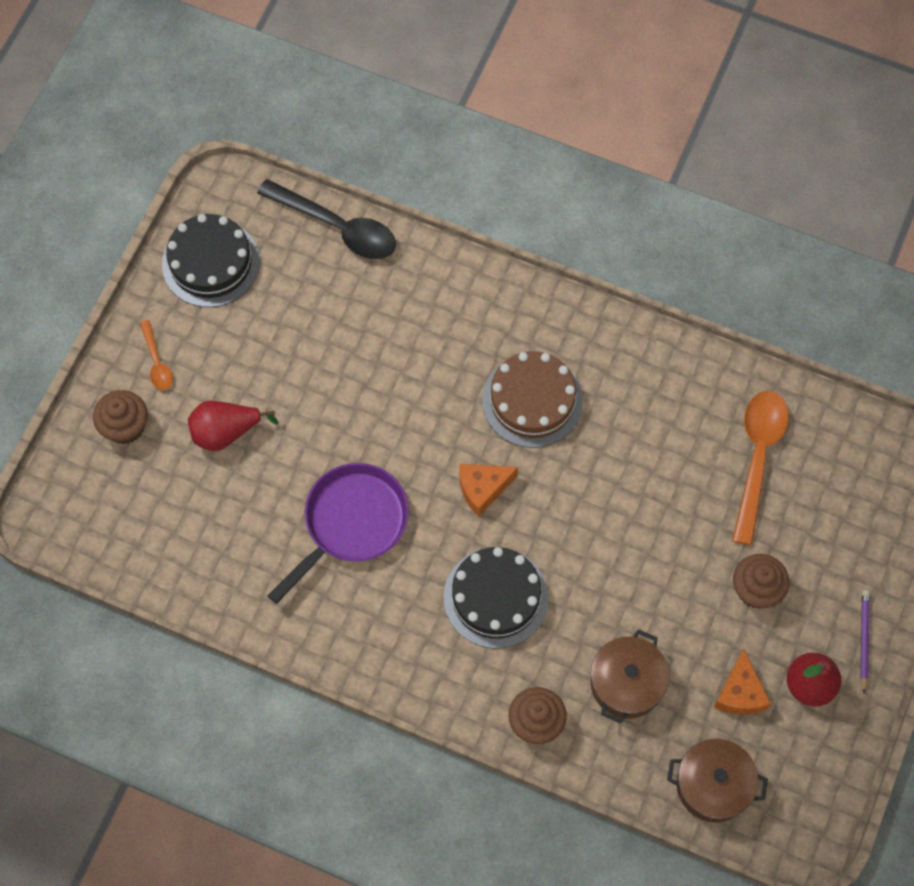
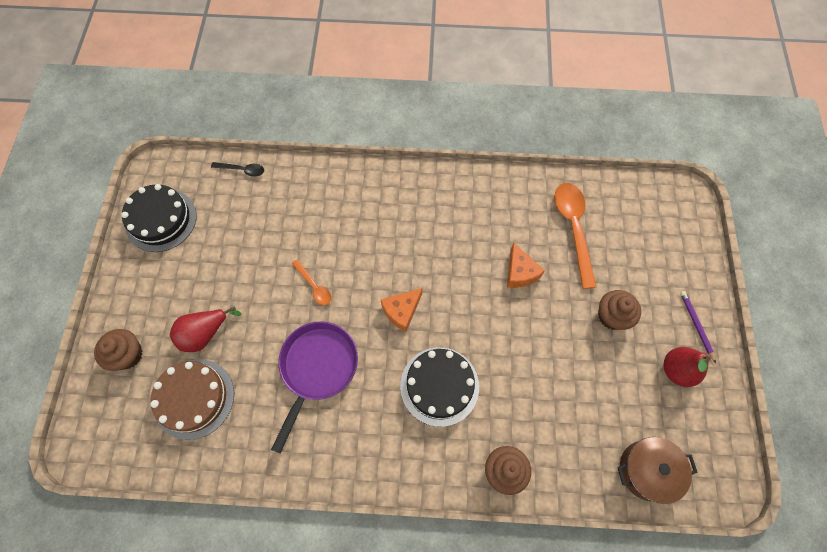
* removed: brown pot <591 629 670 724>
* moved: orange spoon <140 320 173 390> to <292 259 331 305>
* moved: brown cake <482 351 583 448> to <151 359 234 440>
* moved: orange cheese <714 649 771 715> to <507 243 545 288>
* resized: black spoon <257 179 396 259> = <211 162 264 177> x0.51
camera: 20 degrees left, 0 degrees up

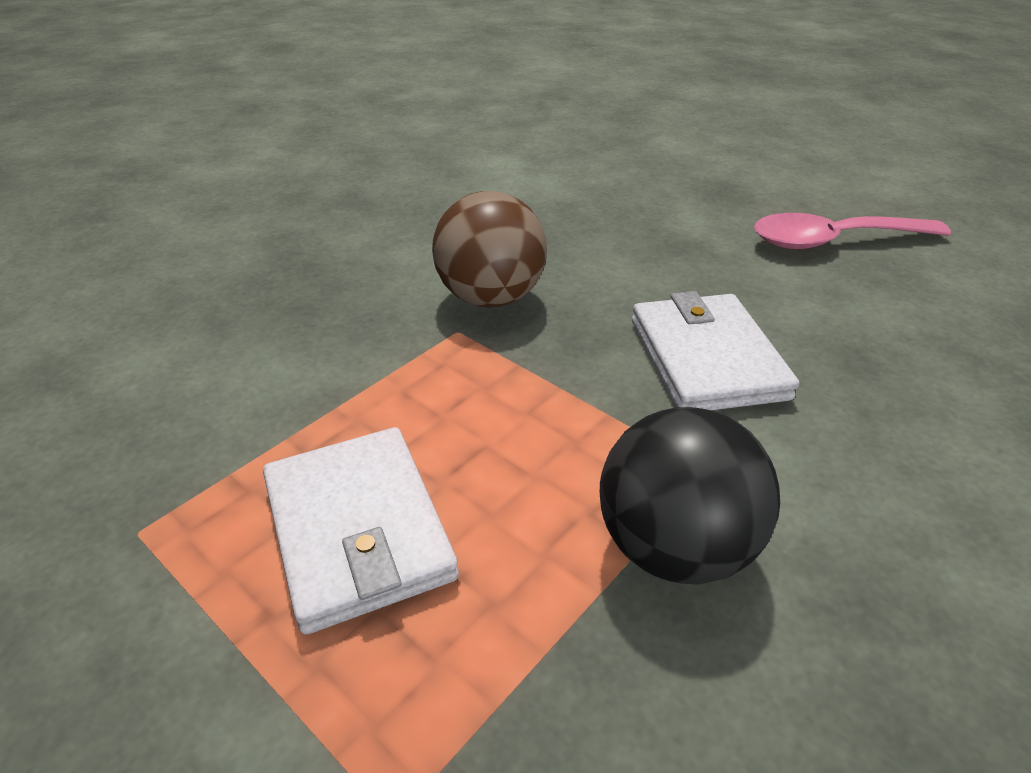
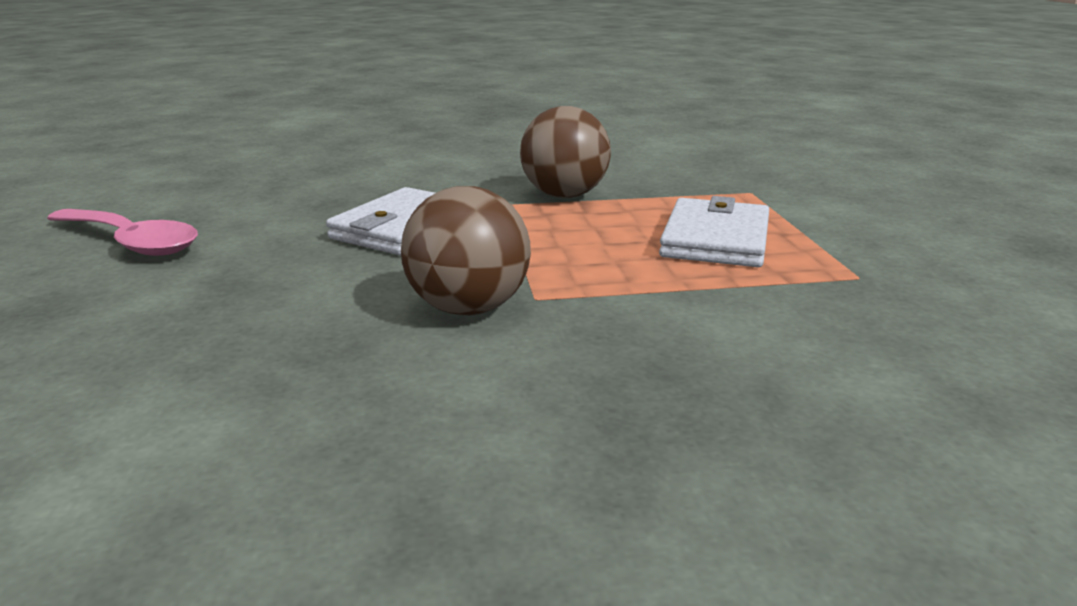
* recoloured: black ball <600 407 780 585> to brown ball <520 106 611 198>
camera: 140 degrees left, 15 degrees down

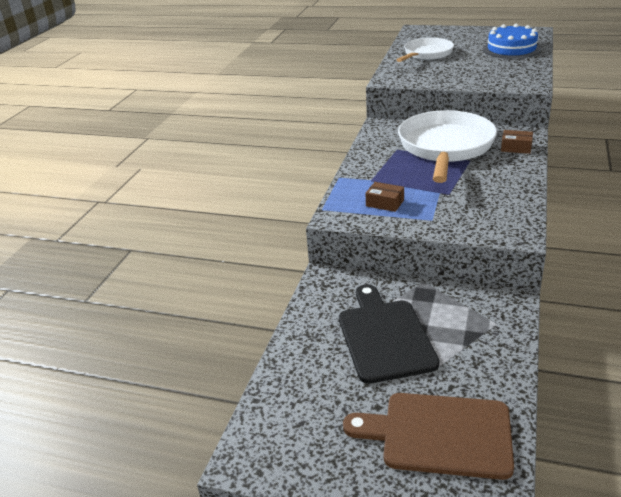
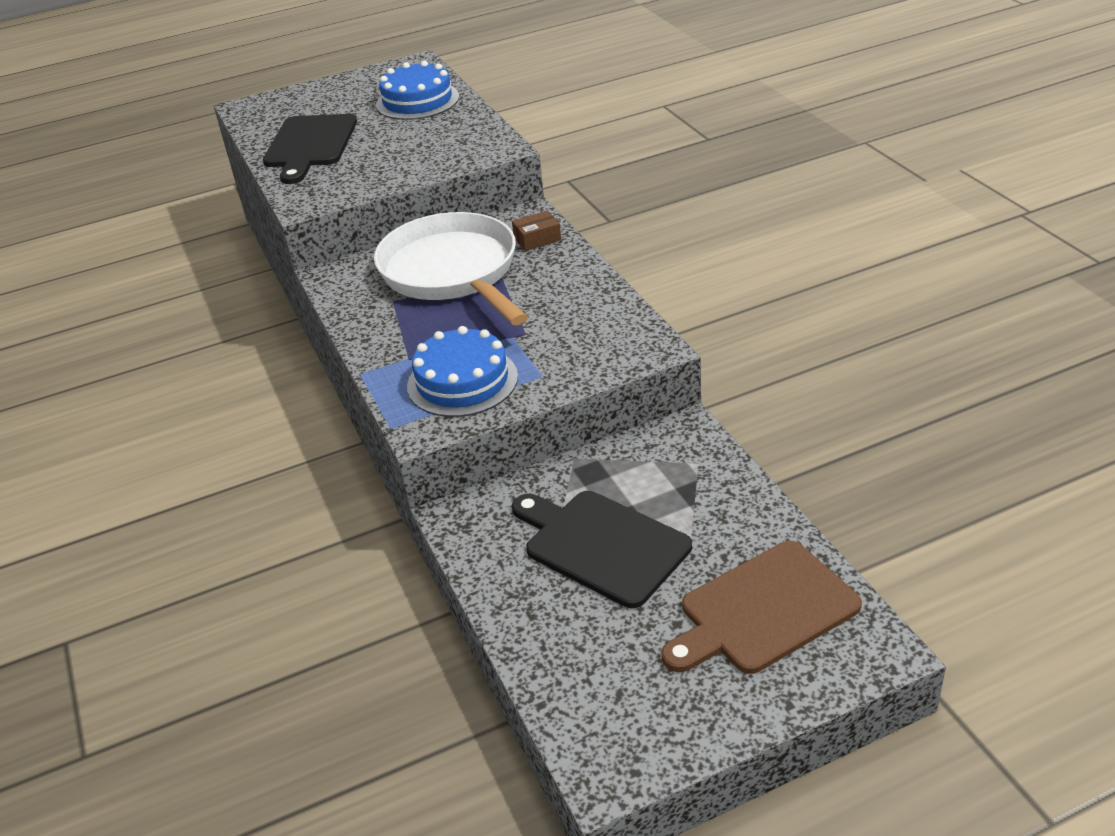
* replaced: brown box <366 182 404 212> to blue cake <407 326 518 417>
* replaced: white pan <396 38 454 62> to black cutting board <263 114 357 184>
camera: 40 degrees left, 5 degrees up

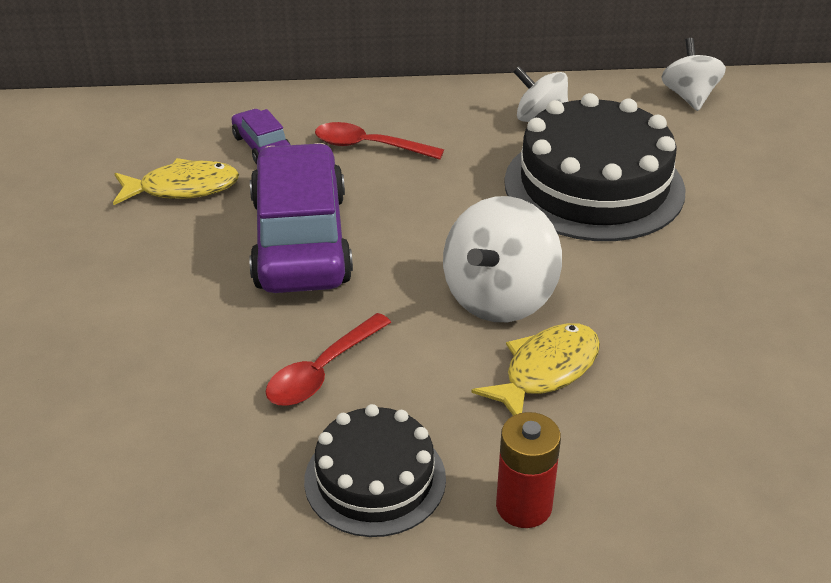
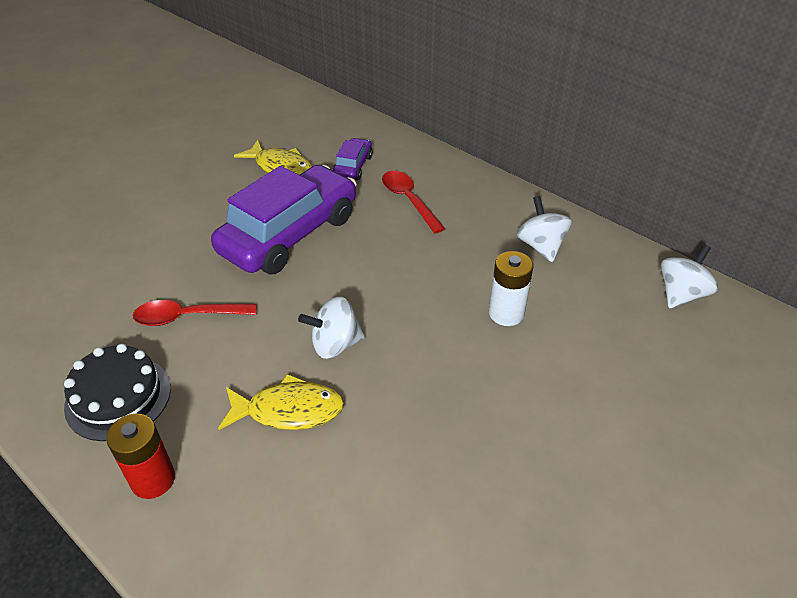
* replaced: black cake <504 93 686 241> to white battery <489 251 533 326>
* resized: white spinning top <443 196 562 322> = <298 297 365 359> x0.64
camera: 45 degrees right, 5 degrees up

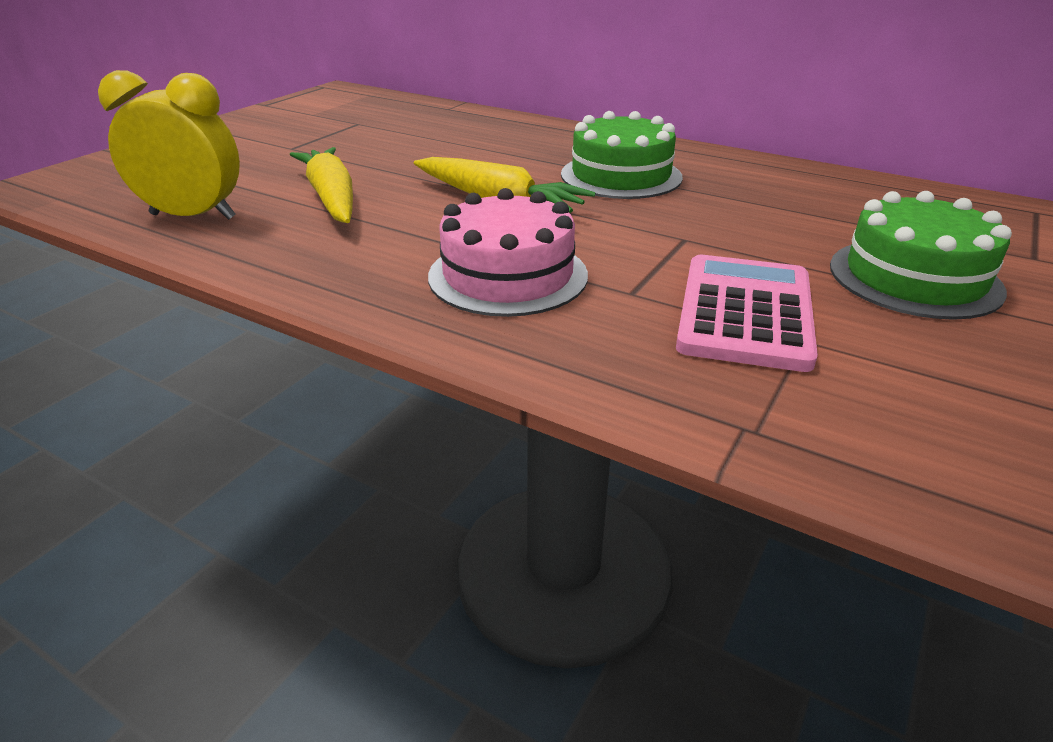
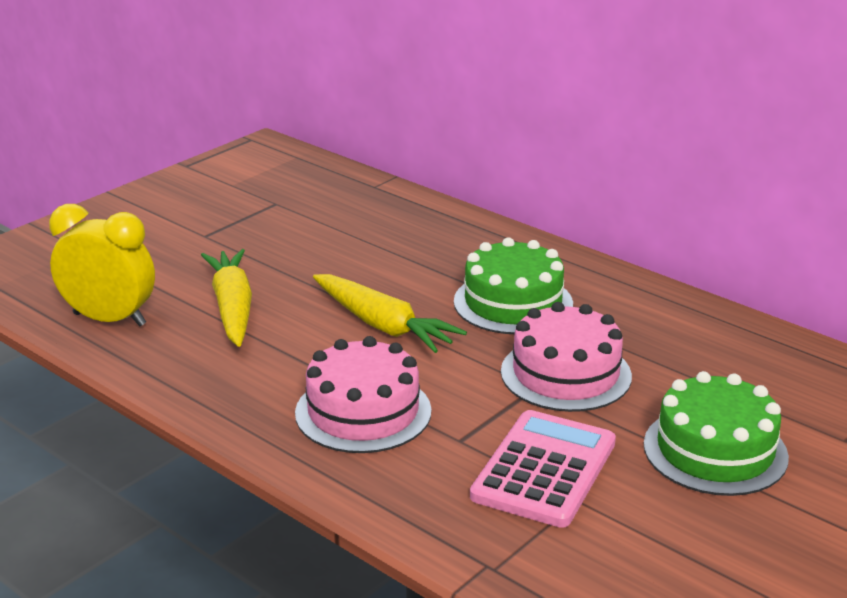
* added: pink cake <501 302 632 412>
camera: 10 degrees right, 5 degrees down

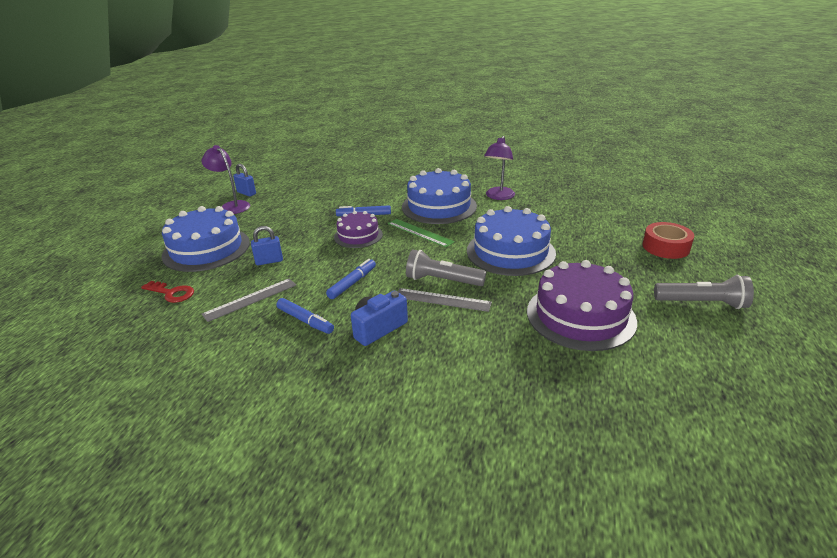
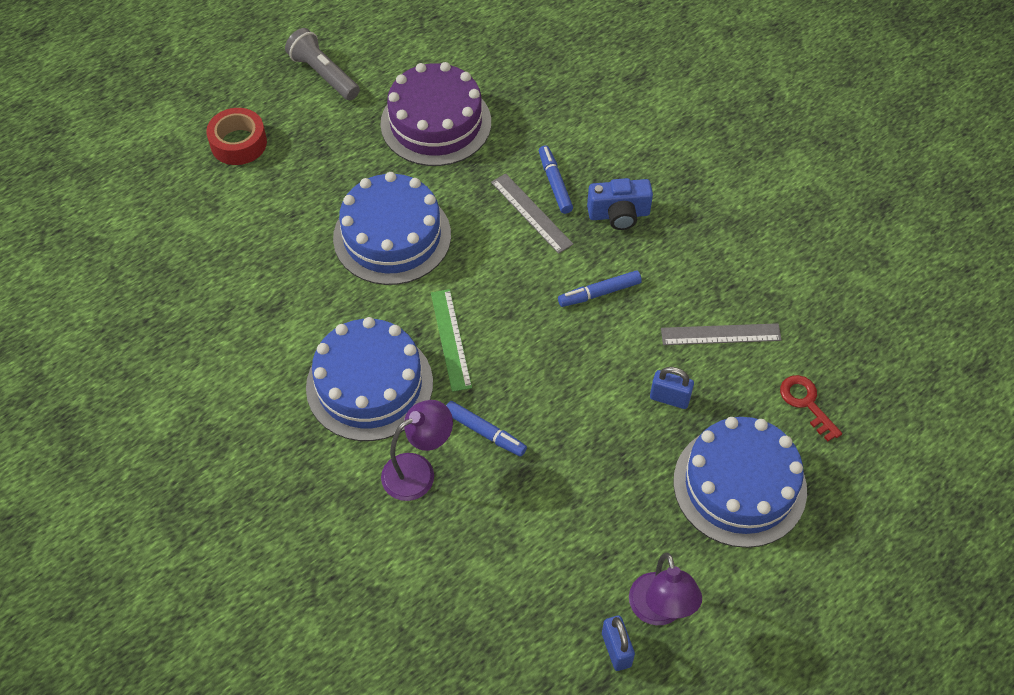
* removed: purple cake <334 211 383 248>
* removed: grey flashlight <406 249 486 286>
* moved: blue marker <276 298 334 334> to <539 145 573 214>
* moved: purple lamp <484 136 515 200> to <381 400 453 501>
camera: 145 degrees left, 25 degrees up

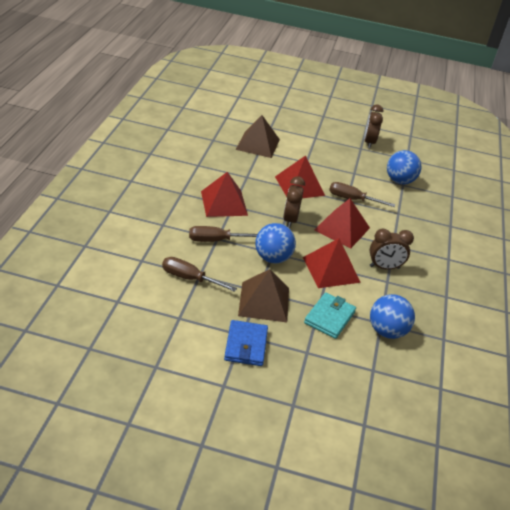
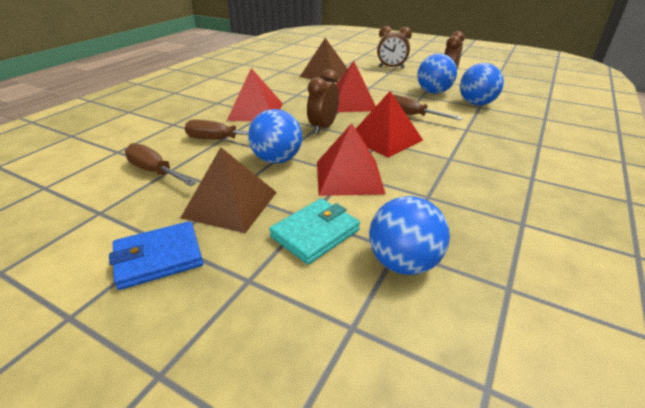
* added: blue ball <417 54 457 94>
* moved: brown clock <370 229 414 269> to <377 26 412 69>
* turned: blue wallet <224 320 268 366> = <109 221 203 290> 45 degrees clockwise
camera: 20 degrees right, 5 degrees down

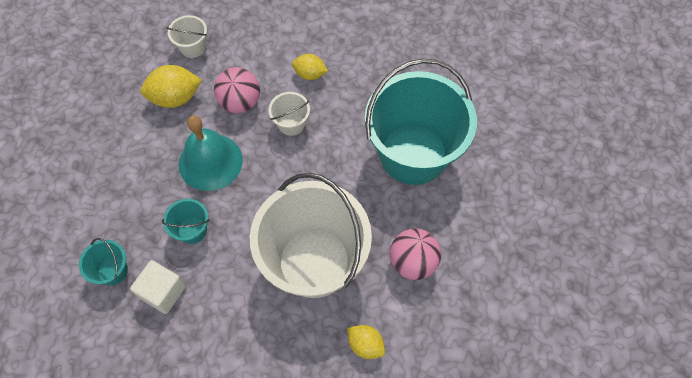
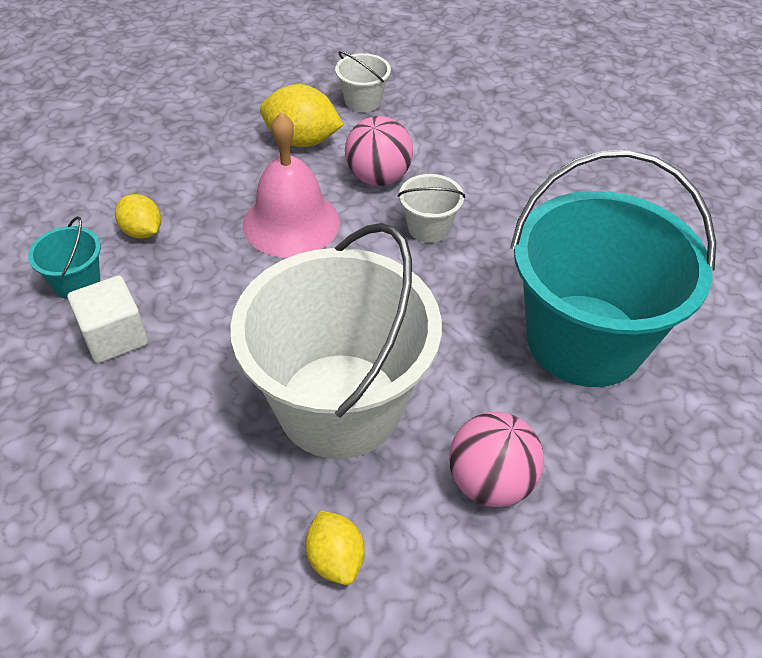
* removed: turquoise bucket <162 199 209 244>
* moved: yellow lemon <292 54 328 80> to <115 194 161 239>
* recoloured: turquoise bell <179 115 243 191> to pink bell <243 112 340 258>
camera: 30 degrees right, 15 degrees down

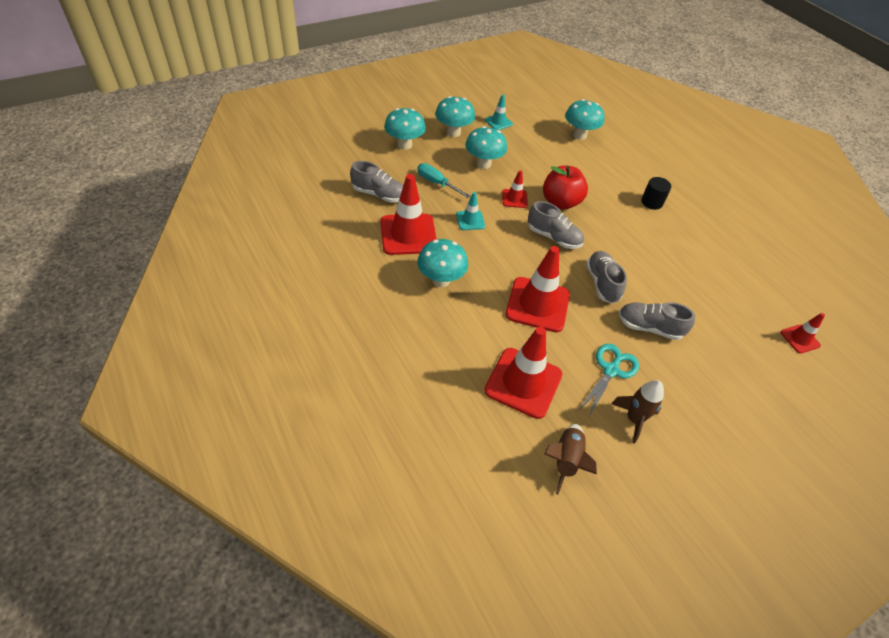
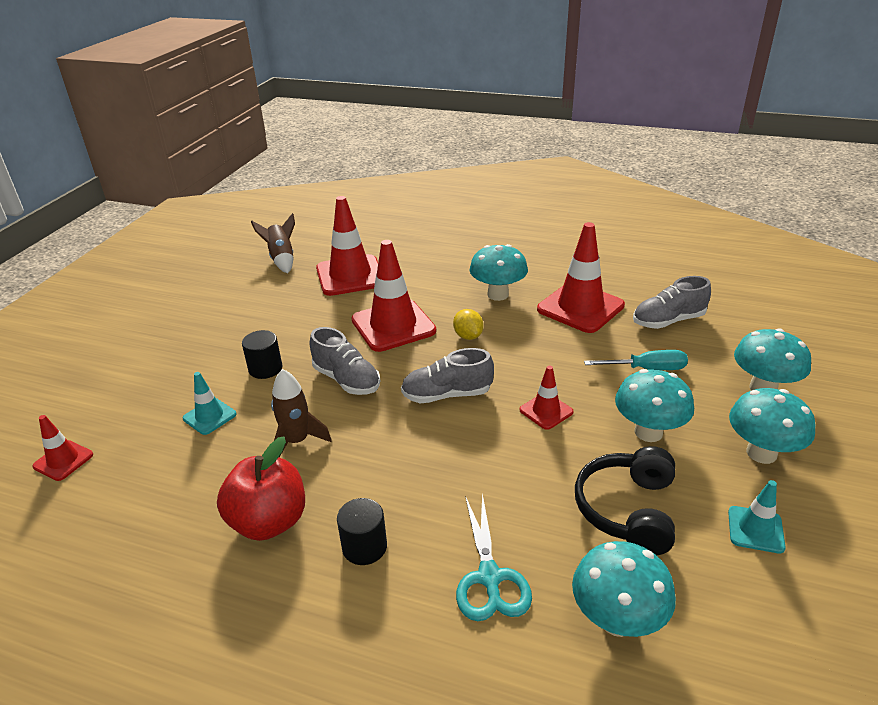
* added: yellow lemon <453 309 484 340>
* added: black headphones <575 446 675 555>
* moved: turquoise traffic cone <456 192 485 230> to <183 372 237 435>
* moved: red apple <543 165 588 210> to <217 436 305 541>
* moved: turquoise scissors <578 344 639 417> to <456 493 532 621>
* moved: brown rocket <611 380 664 444> to <271 369 332 457>
* replaced: grey shoe <618 302 695 340> to black cylinder <242 330 283 379>
camera: 145 degrees right, 15 degrees down

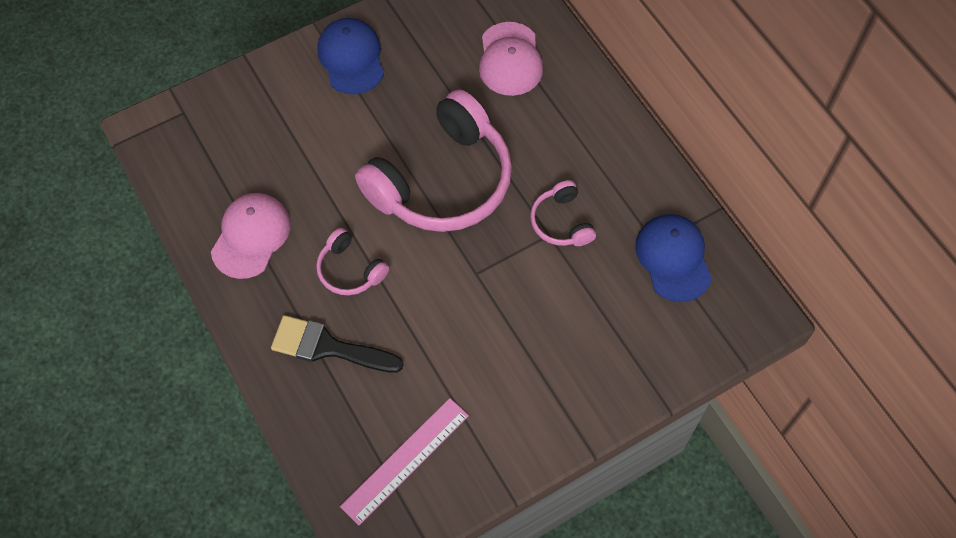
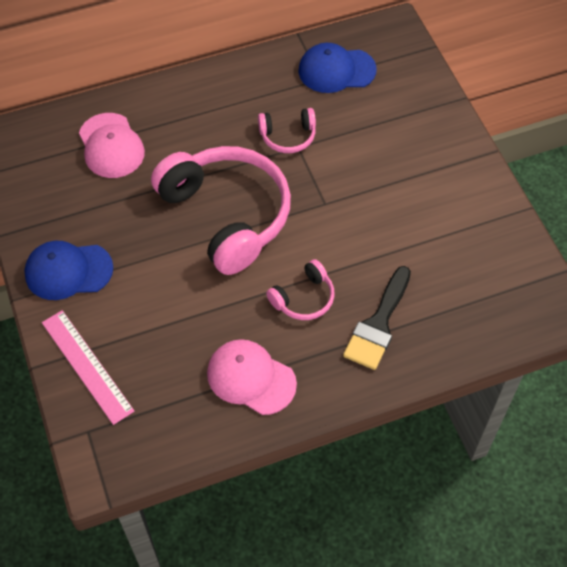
* moved: pink ruler <340 398 469 526> to <42 310 134 425>
* turned: pink cap <479 22 543 96> = <79 113 145 178> 60 degrees clockwise
camera: 80 degrees left, 5 degrees down

